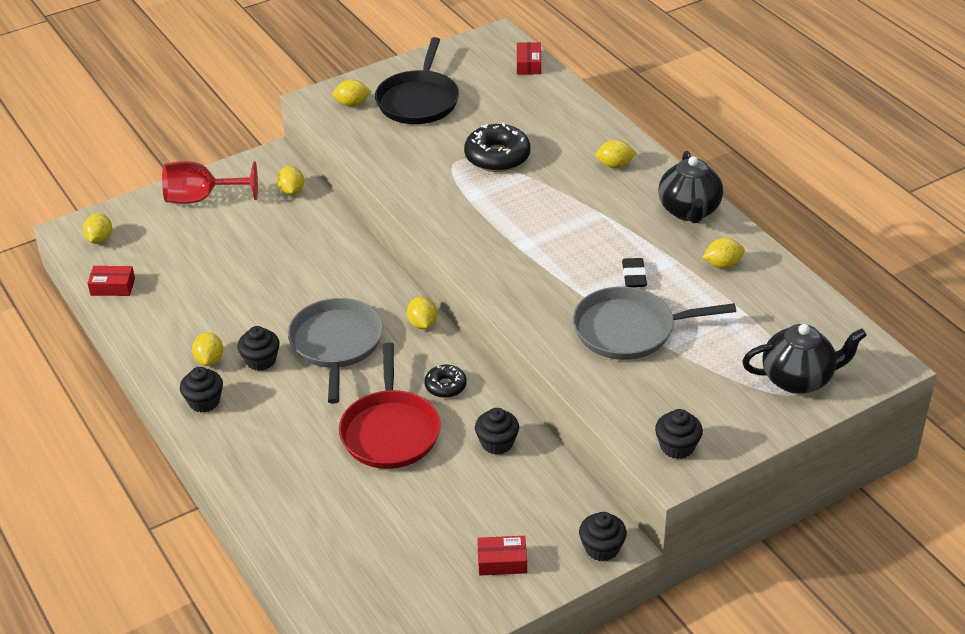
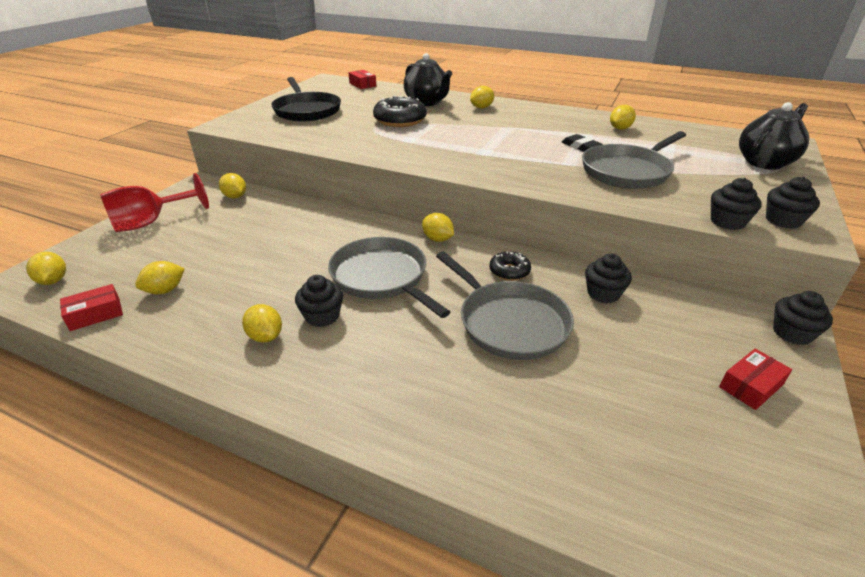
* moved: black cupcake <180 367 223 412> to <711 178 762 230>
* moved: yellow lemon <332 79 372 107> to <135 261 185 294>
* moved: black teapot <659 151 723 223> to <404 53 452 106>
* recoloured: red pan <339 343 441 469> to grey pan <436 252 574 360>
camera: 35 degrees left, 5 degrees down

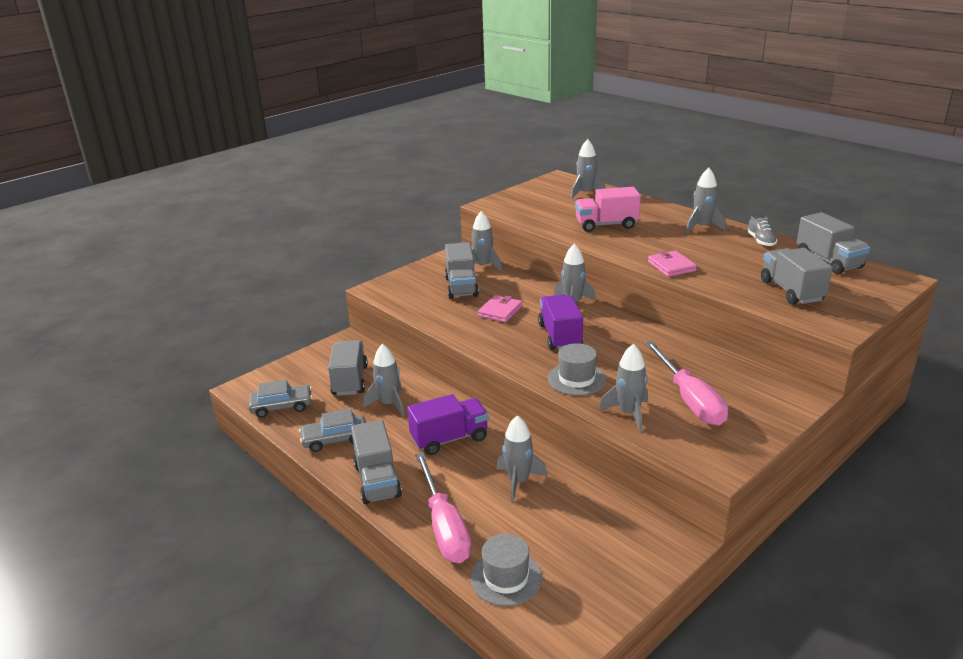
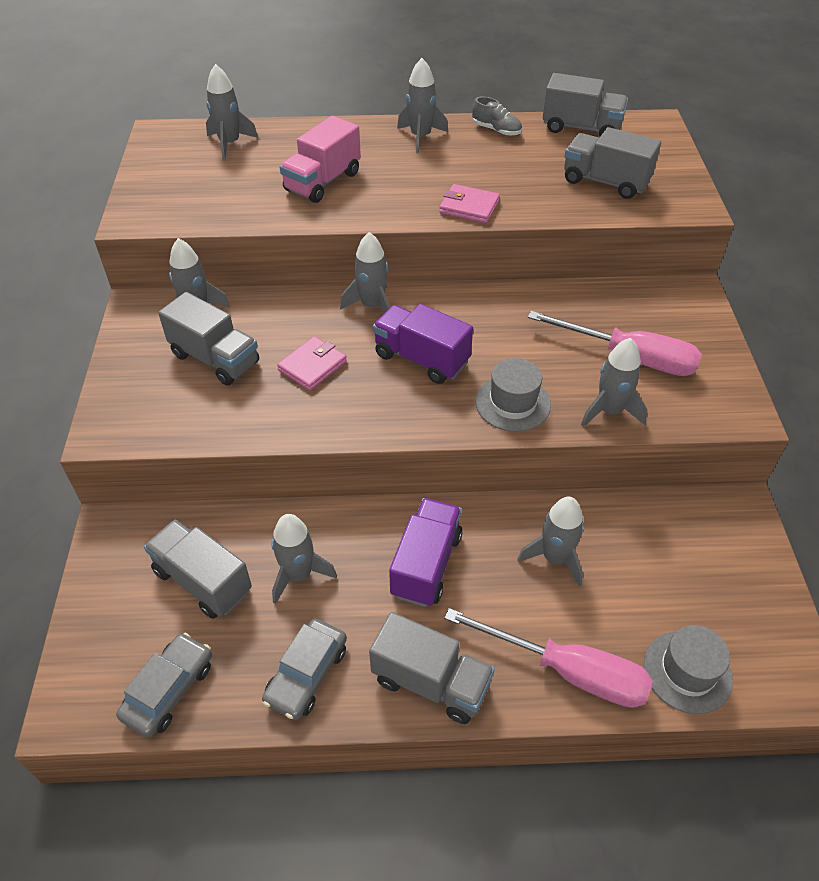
* turned: pink wallet <478 295 522 323> = <277 336 347 391> 60 degrees clockwise
camera: 50 degrees left, 20 degrees up

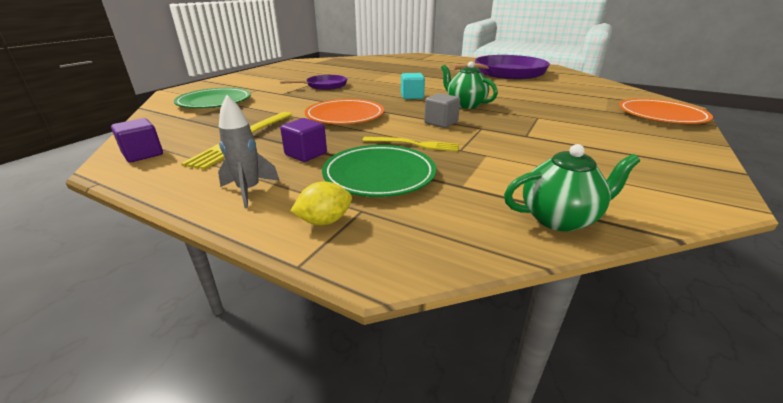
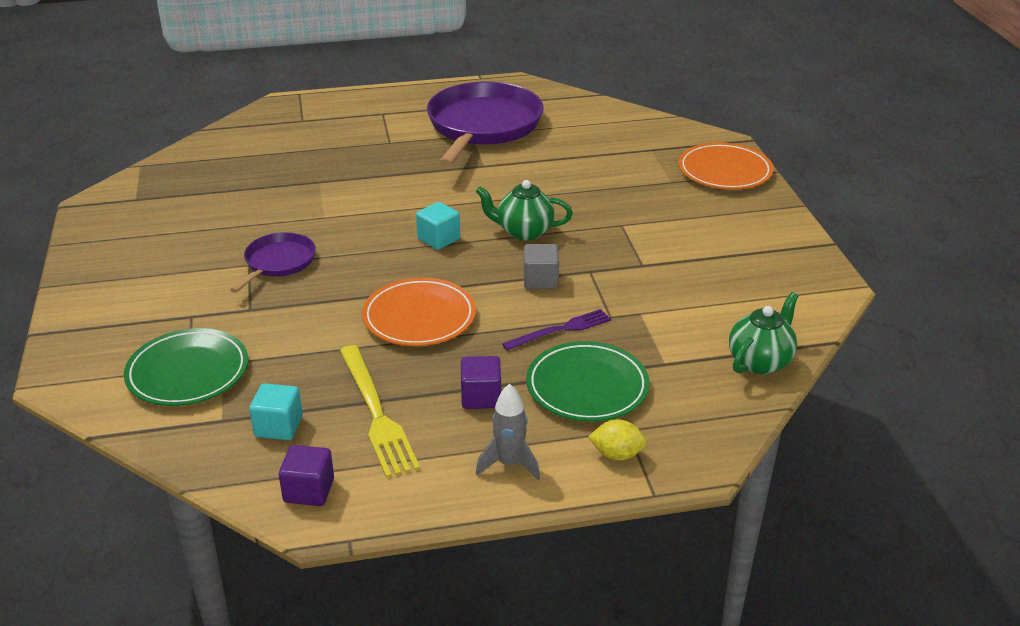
* added: turquoise cube <249 383 303 440>
* recoloured: yellow fork <362 137 459 151> to purple fork <502 309 611 351>
* turned: yellow lemon <290 182 352 225> = <588 420 647 460> 75 degrees clockwise
camera: 40 degrees left, 5 degrees up

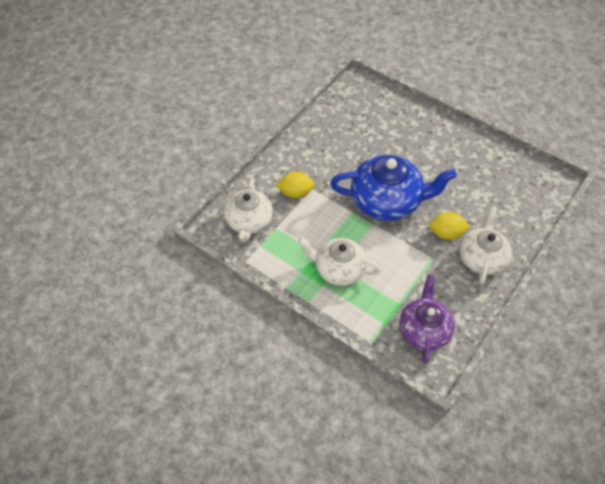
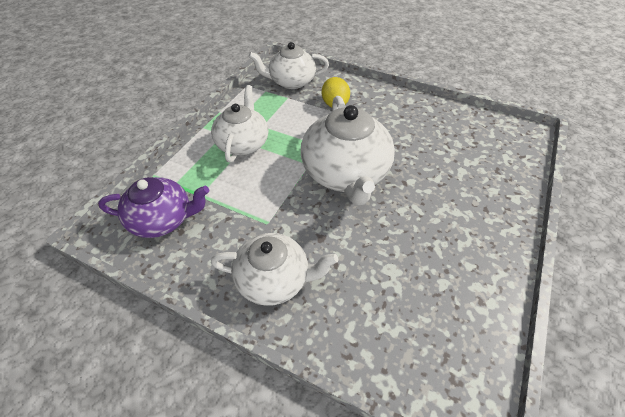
* removed: yellow lemon <429 212 470 240>
* recoloured: blue teapot <330 155 457 221> to white teapot <301 96 395 205>
camera: 80 degrees right, 5 degrees down

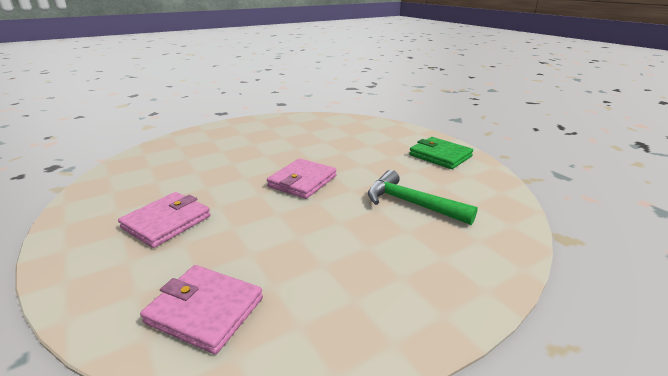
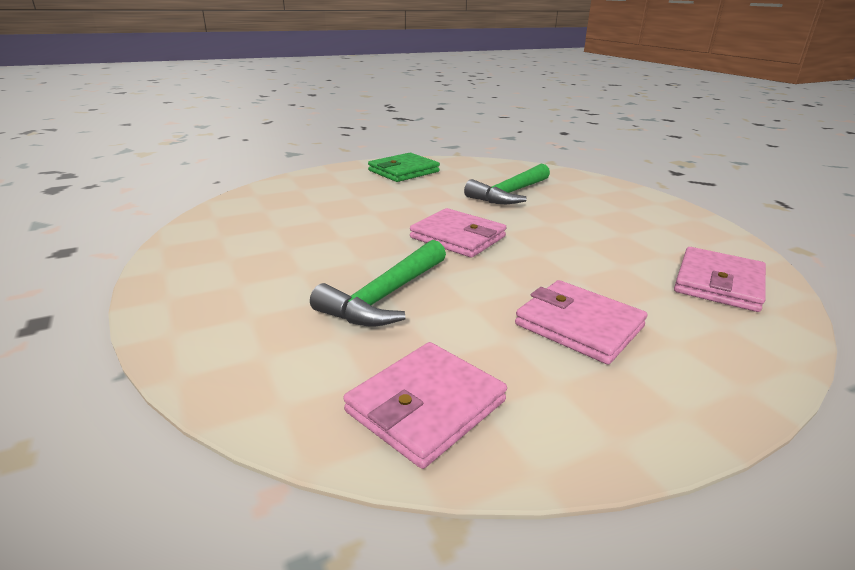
* added: green hammer <310 240 446 327>
* added: pink wallet <343 342 507 469>
camera: 85 degrees left, 0 degrees up

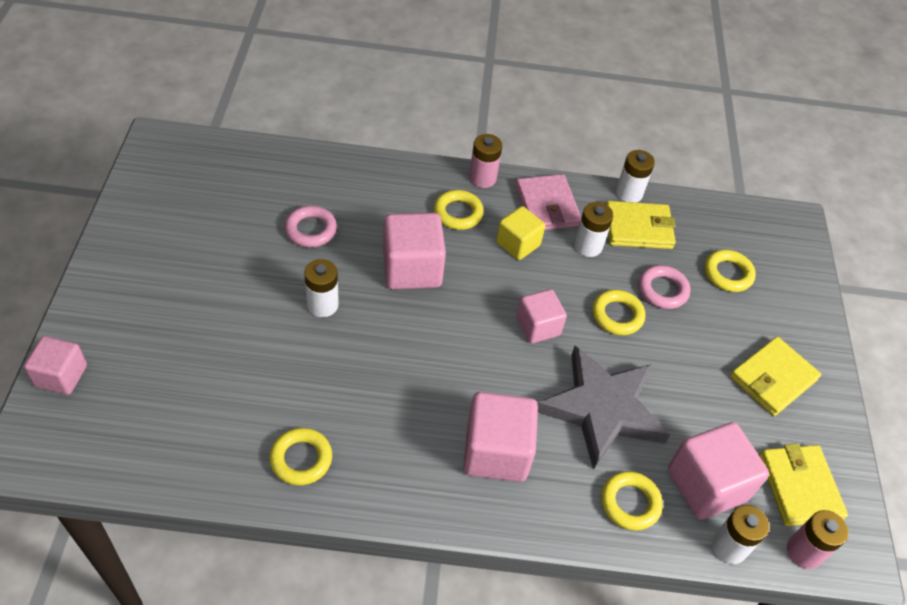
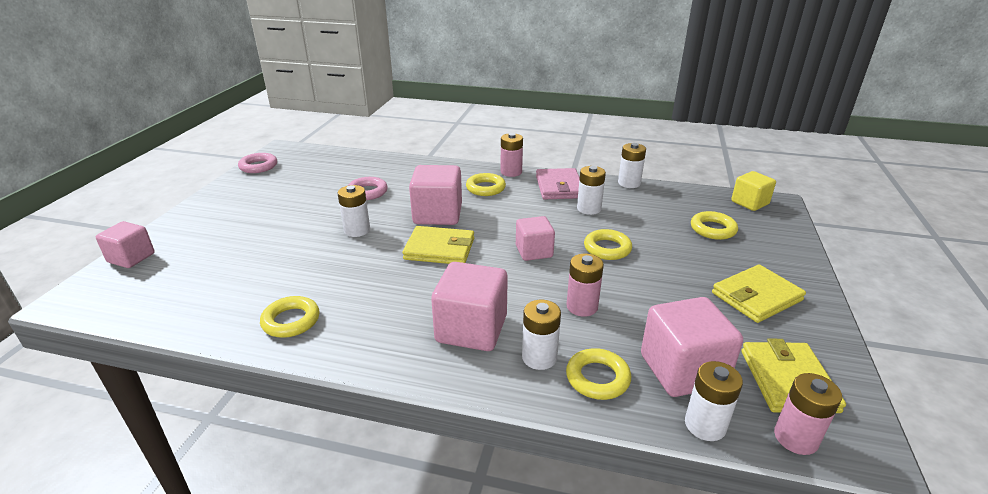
* added: white battery <522 300 561 370>
* moved: yellow cube <496 206 545 260> to <731 171 776 211>
* moved: yellow wallet <606 201 676 249> to <402 226 474 264>
* moved: pink ring <639 265 690 309> to <238 153 277 173>
* replaced: grey star <537 346 670 470> to pink battery <566 254 604 317>
camera: 15 degrees right, 20 degrees down

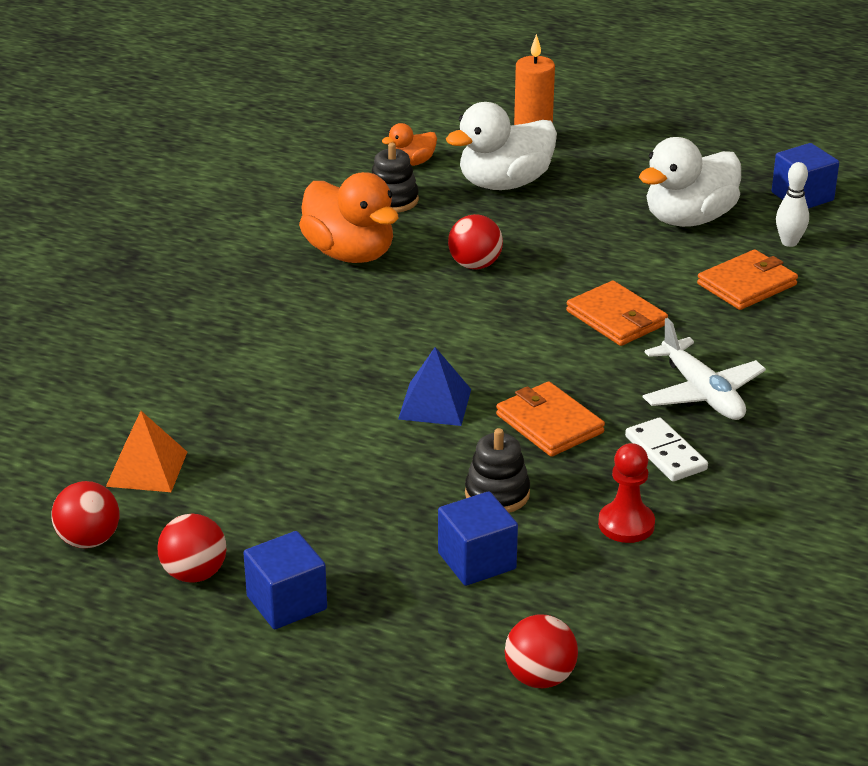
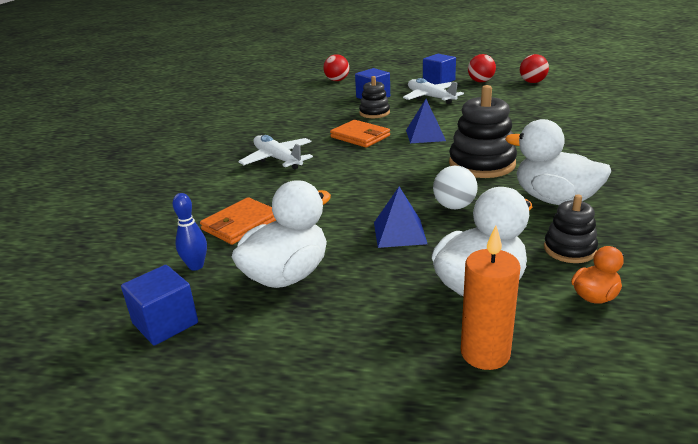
* removed: orange pyramid <106 411 187 492>
* removed: orange wallet <566 281 668 346>
* removed: red pawn <598 443 655 543>
* removed: white domino <625 417 708 481>
* added: blue pyramid <374 187 427 248>
* added: white plane <403 78 464 104>
* added: black stacking toy <449 85 517 178>
* recoloured: orange duck <299 172 398 263> to white duck <505 119 611 205>
* recoloured: red ball <448 214 503 269> to white ball <433 166 478 209>
* recoloured: white bowling pin <776 162 809 247> to blue bowling pin <172 193 207 271>
camera: 170 degrees right, 5 degrees down

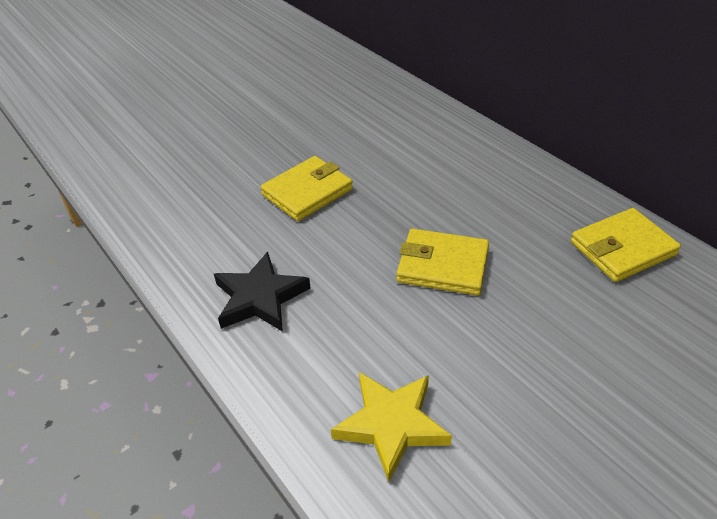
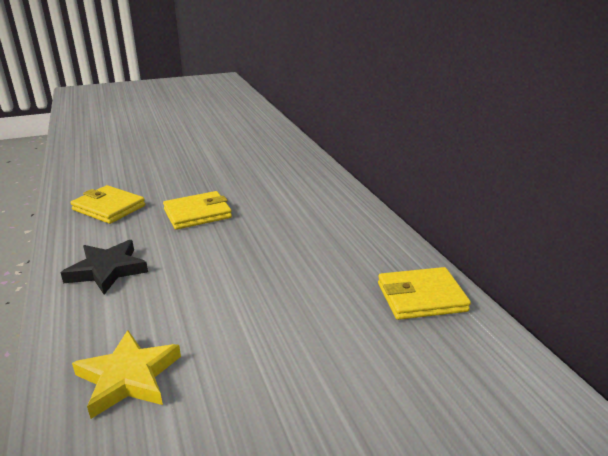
* moved: yellow wallet <397 229 489 295> to <70 185 145 224>
camera: 15 degrees right, 15 degrees down

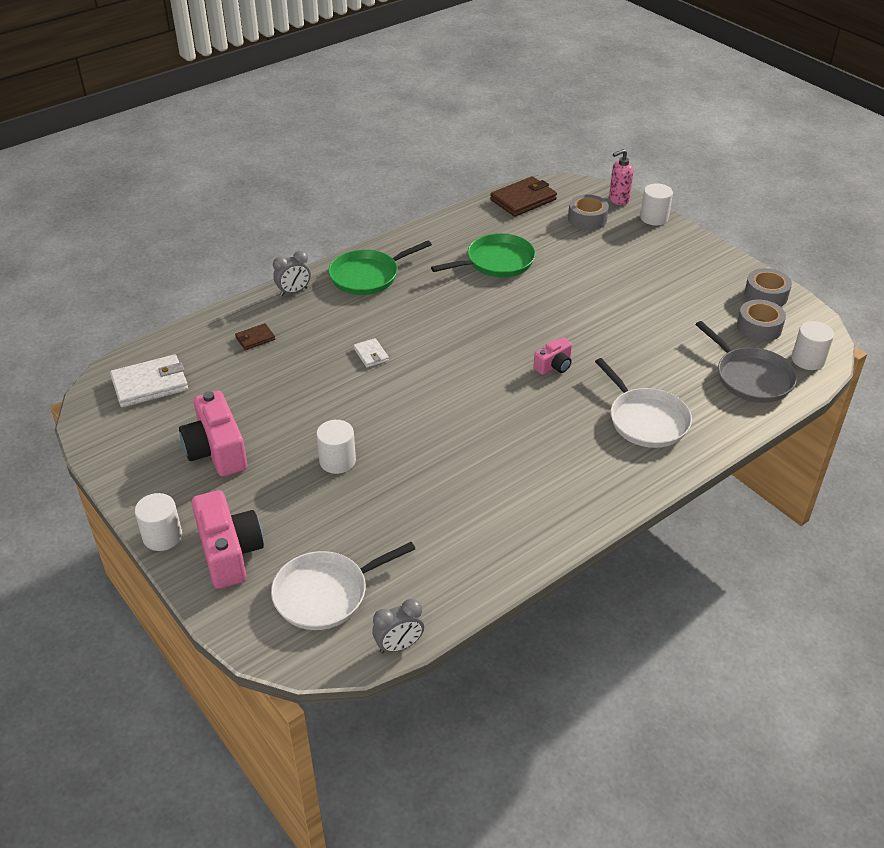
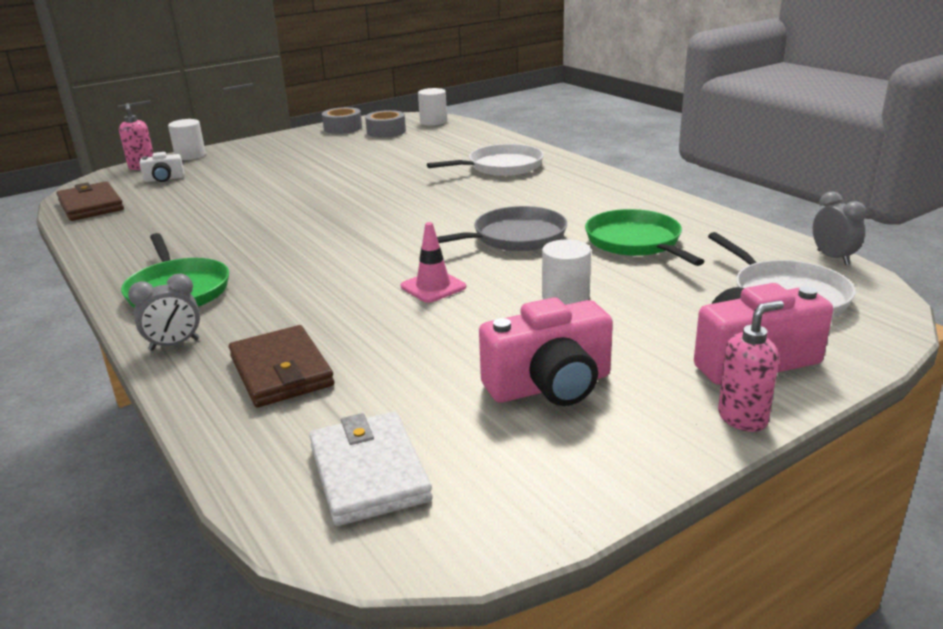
* removed: white wallet <353 338 389 368>
* removed: pink camera <533 337 572 375>
* added: pink traffic cone <401 222 466 303>
* moved: green pan <431 233 536 277> to <585 209 705 266>
* moved: grey pan <695 321 797 403> to <437 206 567 251>
* replaced: white cylinder <135 493 182 551> to pink soap dispenser <718 301 784 432>
* replaced: grey tape <568 195 609 230> to white camera <139 152 184 182>
* turned: grey clock <273 251 311 296> = <128 274 200 351> 90 degrees clockwise
* resized: brown wallet <235 323 275 350> = <229 325 334 407> x1.92
camera: 85 degrees left, 15 degrees down

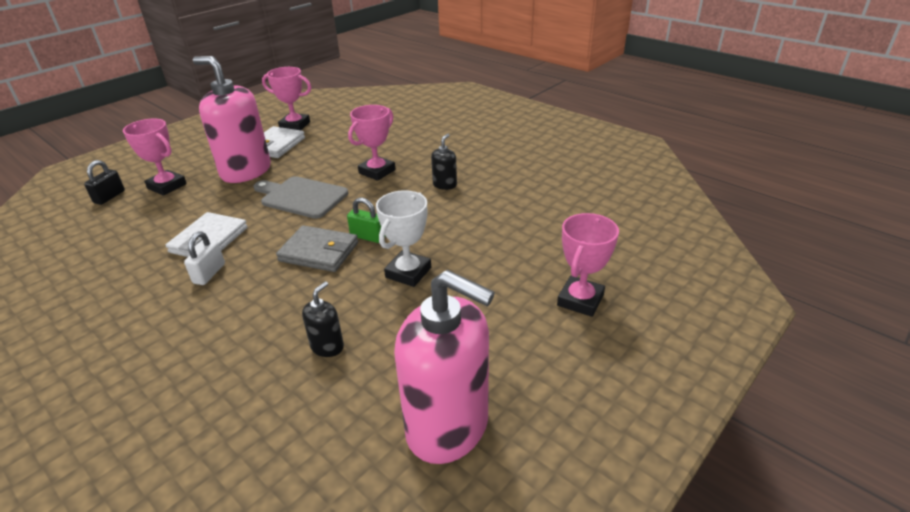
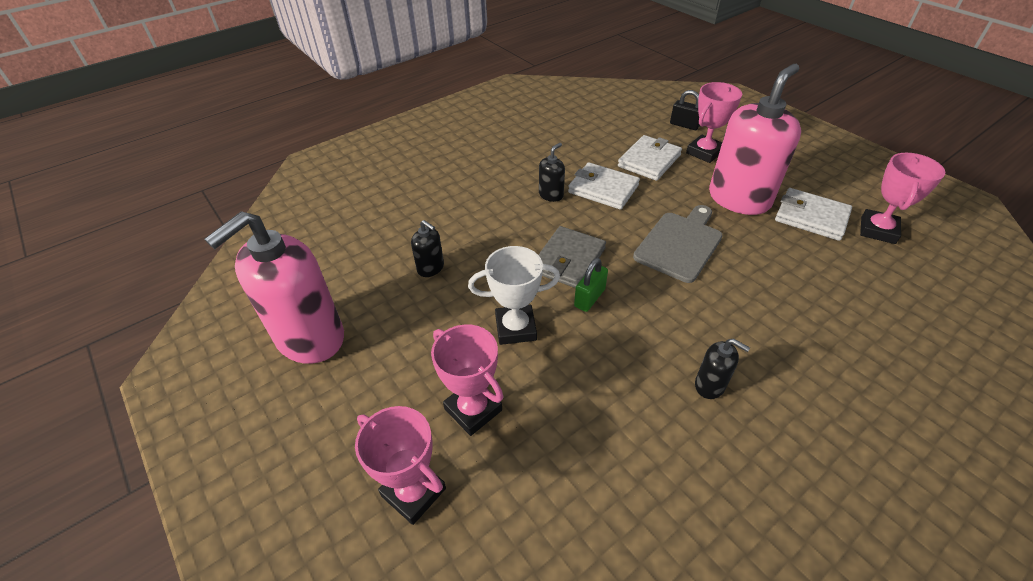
* added: white wallet <618 135 682 181>
* moved: pink trophy <348 105 396 181> to <431 324 503 436>
* replaced: white padlock <184 231 225 285> to black soap dispenser <539 143 565 202>
* turned: white trophy <376 190 431 287> = <468 246 560 345> 45 degrees counterclockwise
camera: 100 degrees right, 10 degrees up

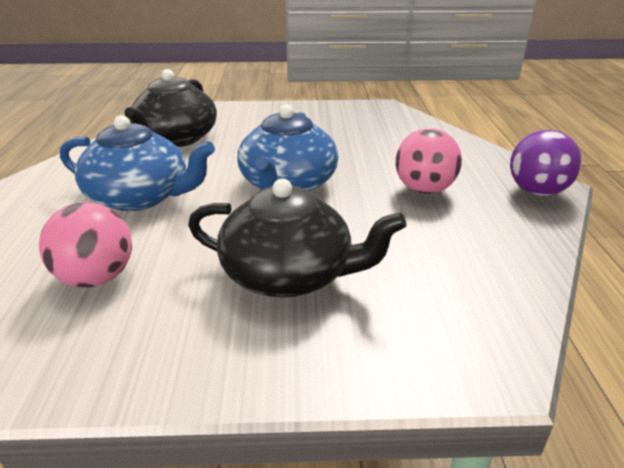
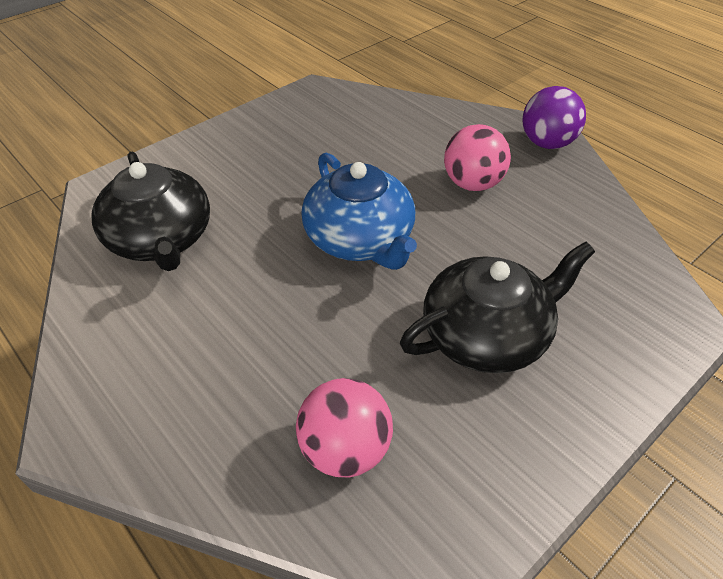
* removed: blue teapot <60 115 215 211>
camera: 40 degrees left, 15 degrees up

